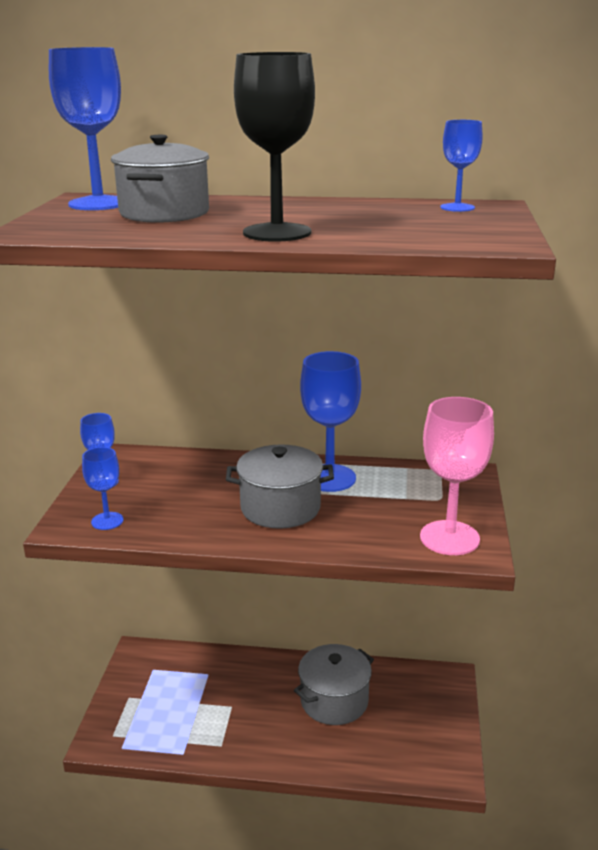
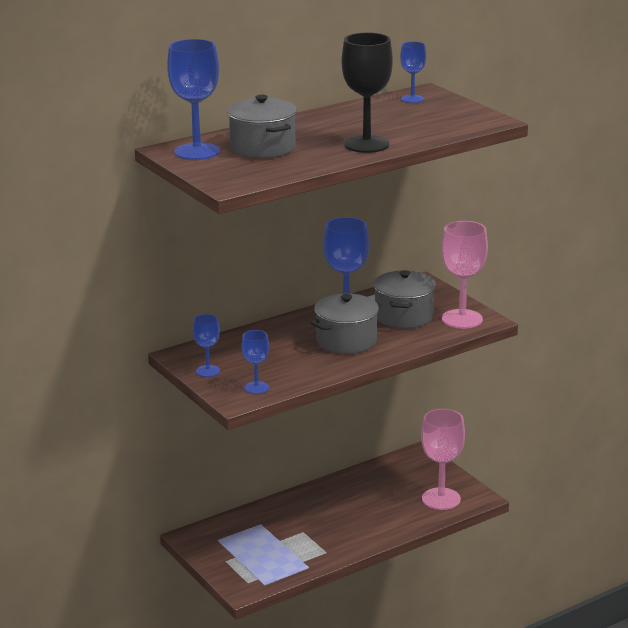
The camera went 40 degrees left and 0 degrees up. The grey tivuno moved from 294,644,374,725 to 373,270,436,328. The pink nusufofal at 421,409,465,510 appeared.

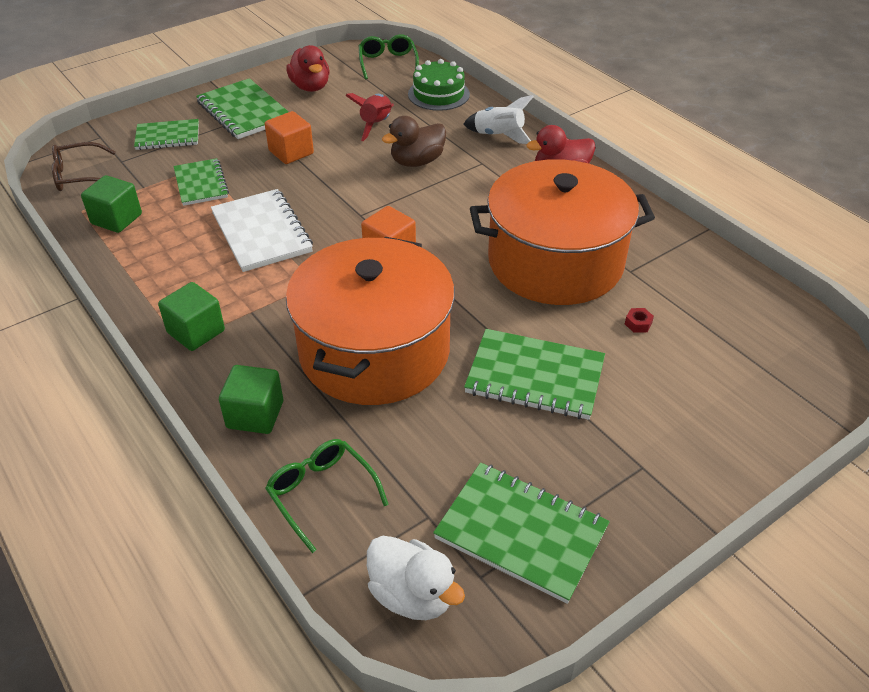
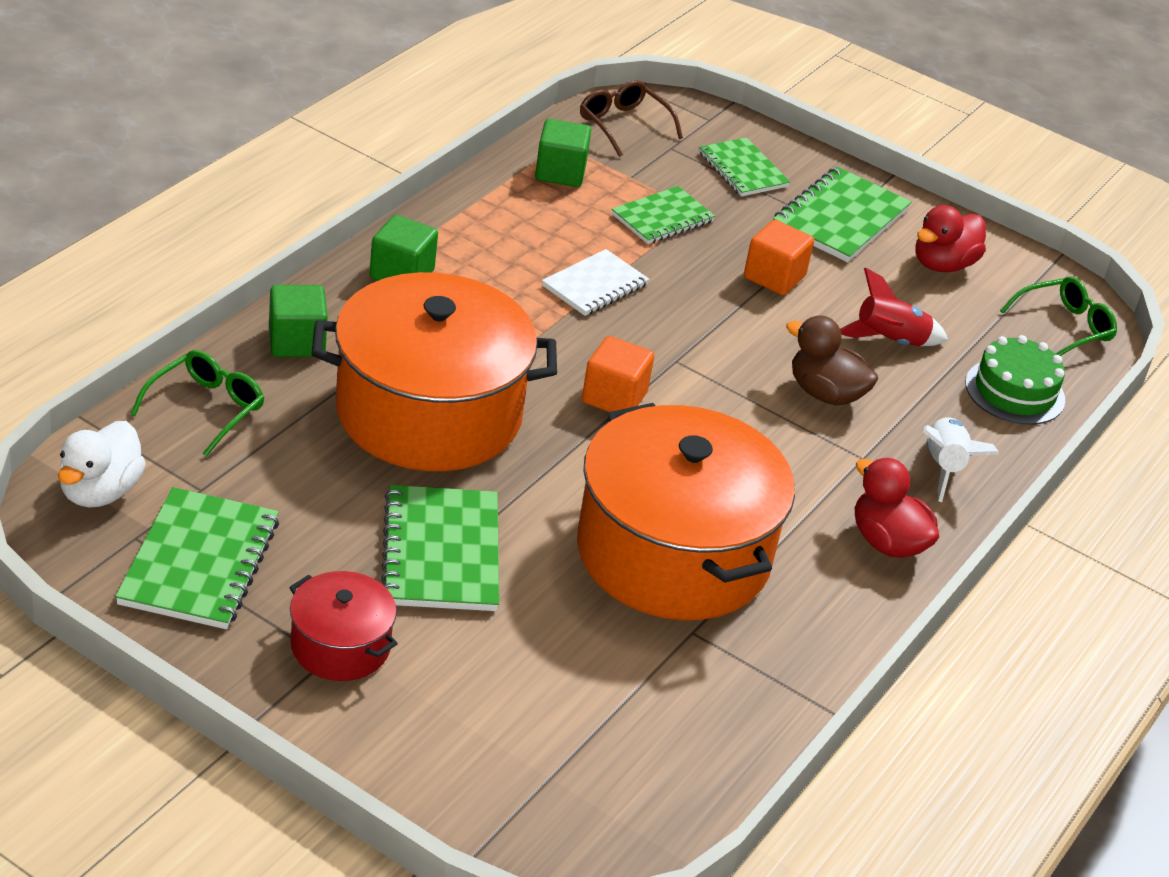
The camera went 65 degrees right and 5 degrees down. The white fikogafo at 211,189,313,272 changed to 0.66 times the size. The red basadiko at 625,308,654,333 disappeared. The red tivuno at 289,571,398,681 appeared.

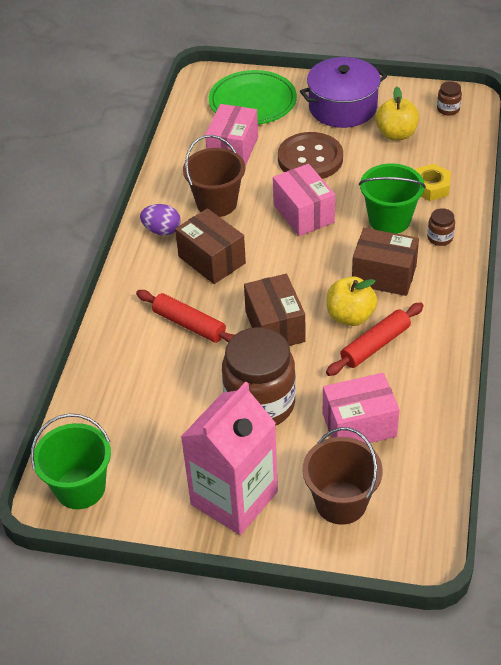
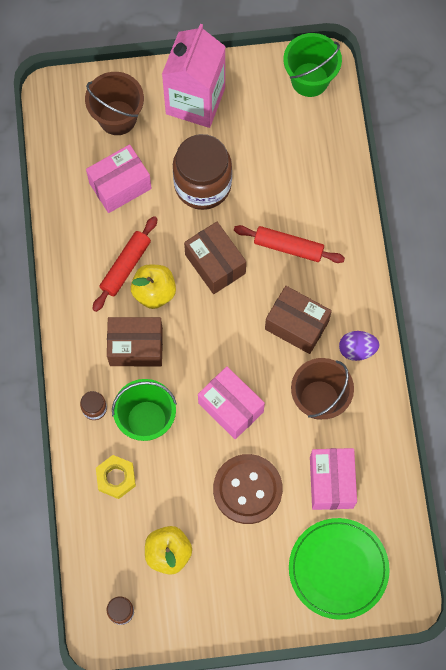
The camera went 160 degrees right and 25 degrees up. The purple tivuno at 300,57,387,128 disappeared.

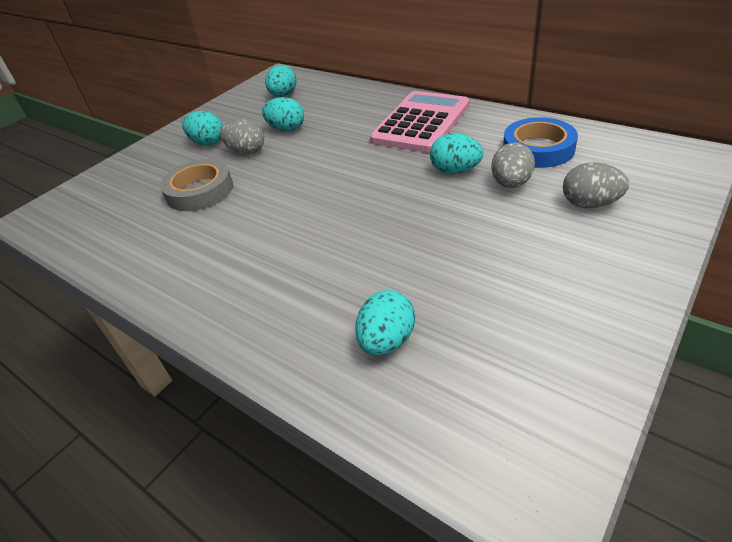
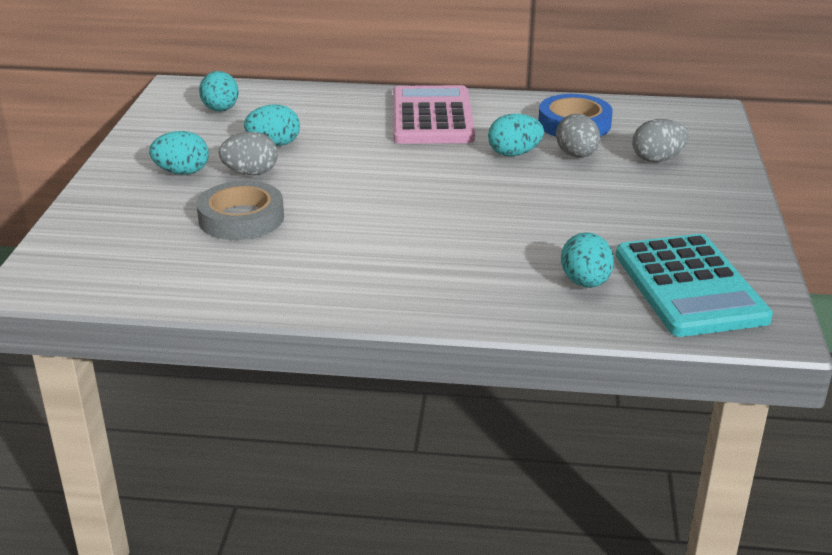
The camera went 35 degrees left and 10 degrees down. The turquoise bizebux at 616,234,773,337 appeared.

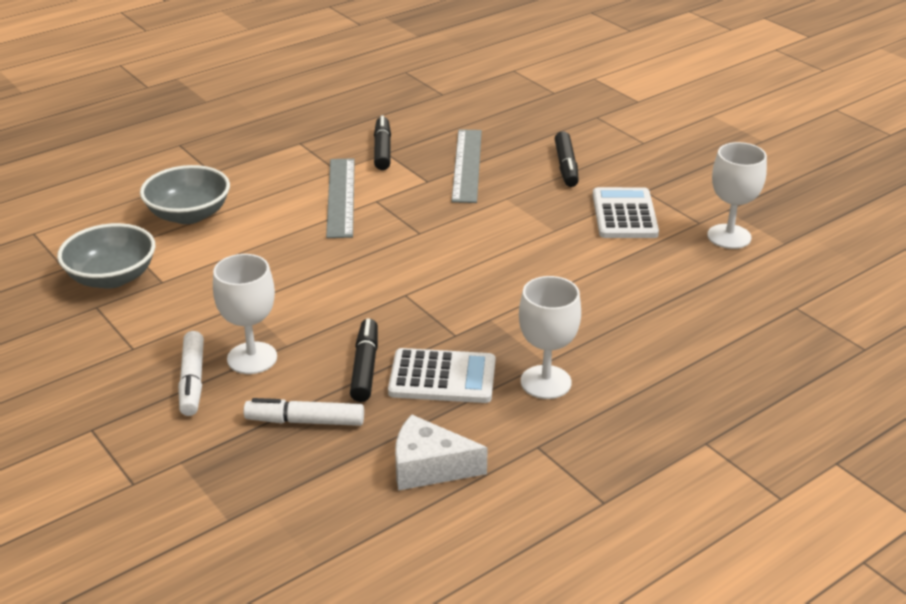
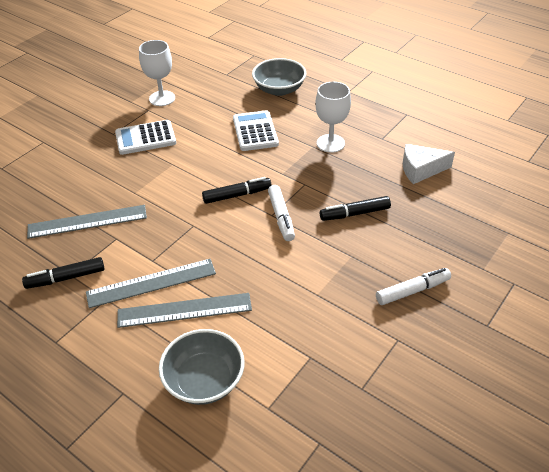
The camera went 105 degrees left and 10 degrees up. The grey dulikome moved from 57,223,156,289 to 252,58,306,96. The white nusufofal at 213,254,277,374 disappeared. The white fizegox moved from 244,398,364,426 to 268,185,295,241. The white bizebux moved from 388,348,495,403 to 233,110,279,151. The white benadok at 395,414,488,491 turned 90 degrees clockwise. The black fizegox moved from 555,131,579,187 to 202,177,271,204. The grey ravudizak at 117,293,252,328 appeared.

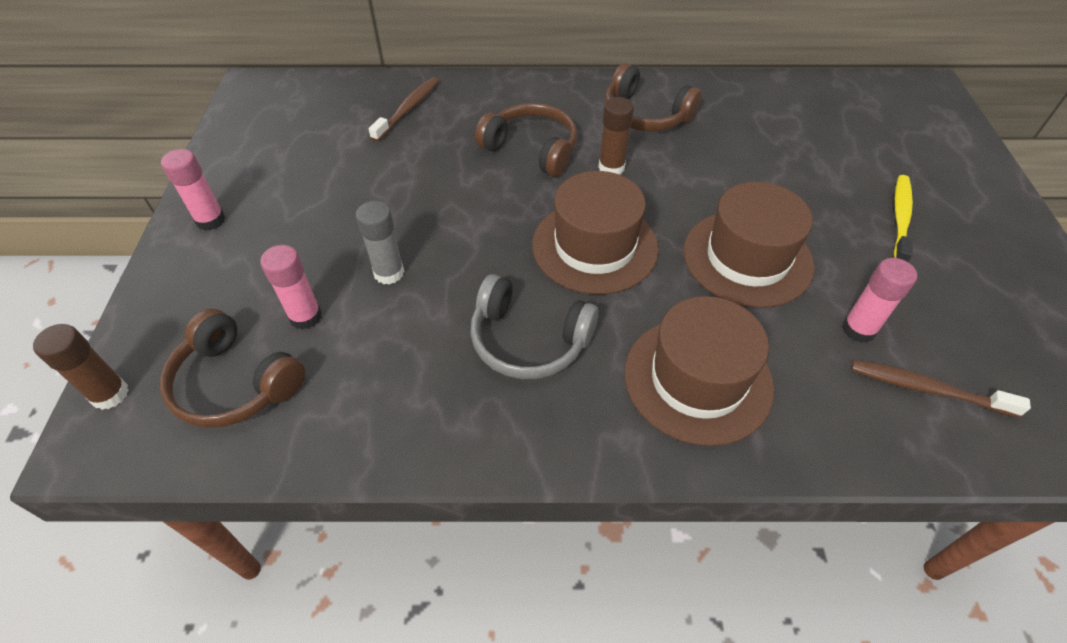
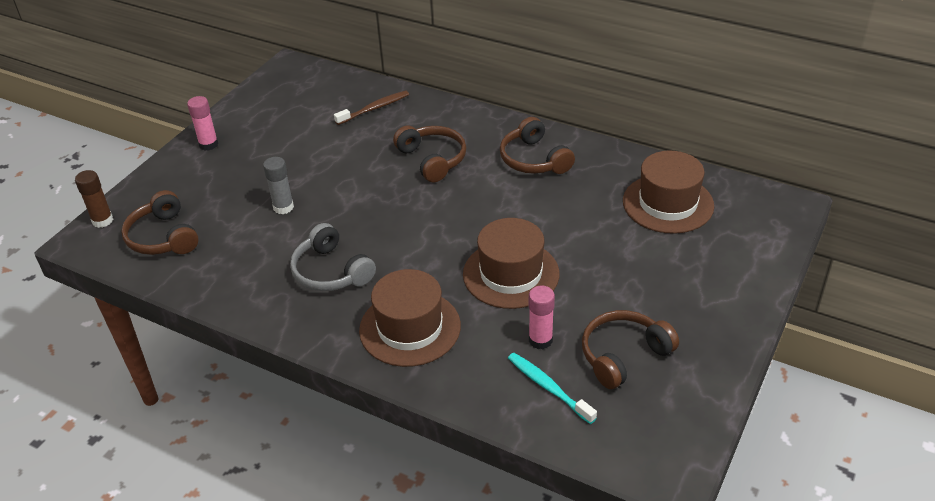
The camera went 30 degrees right and 10 degrees down. The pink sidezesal at 260,245,322,330 disappeared. The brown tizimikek moved from 532,171,659,294 to 623,151,714,234. The brown sidezesal at 598,97,634,175 disappeared. The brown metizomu at 851,360,1031,417 became the turquoise metizomu at 508,353,597,424. The yellow metizomu at 894,175,913,262 disappeared. The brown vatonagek at 582,310,679,389 appeared.

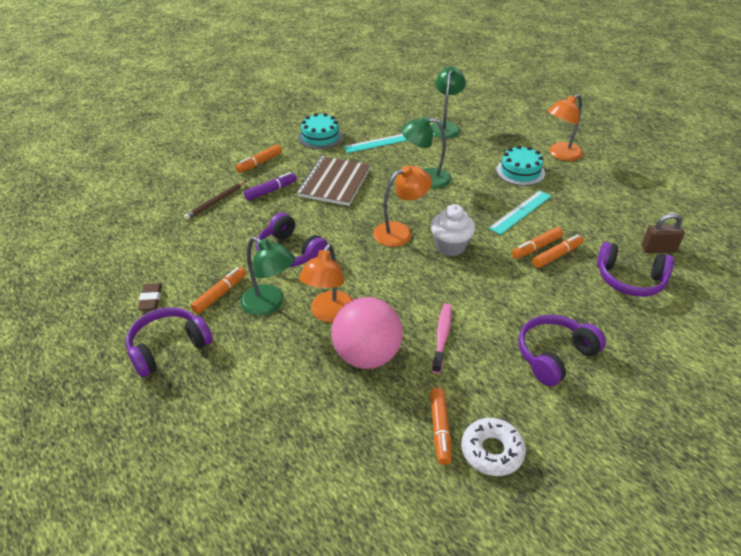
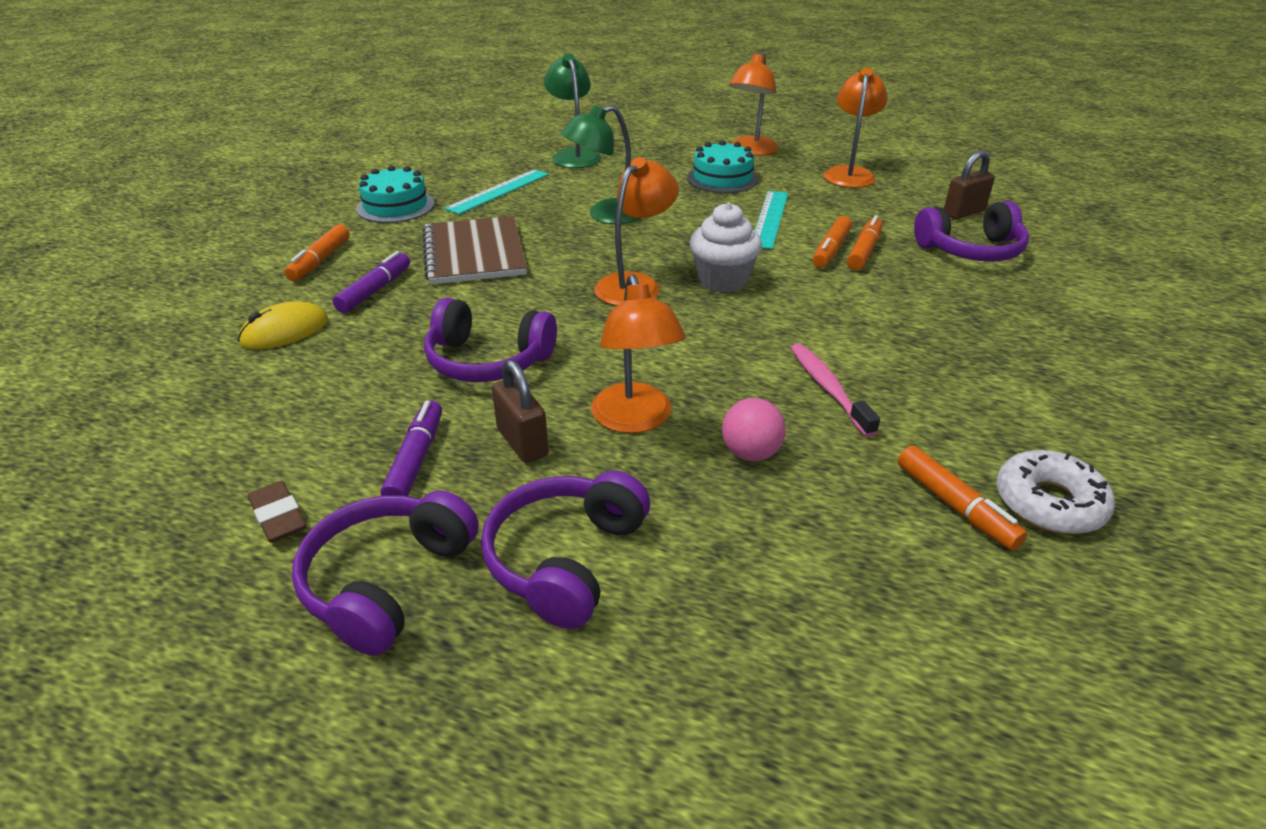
The camera went 30 degrees left and 5 degrees down. The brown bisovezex at 184,181,246,220 was replaced by the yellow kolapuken at 238,302,328,350. The orange fizegox at 190,267,246,314 became the purple fizegox at 381,401,442,496. The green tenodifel at 240,237,295,316 was replaced by the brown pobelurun at 492,360,549,463. The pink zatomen at 331,297,403,369 changed to 0.50 times the size. The purple vatonagek moved from 518,315,606,386 to 481,471,650,629. The orange tenodifel at 823,68,888,188 appeared.

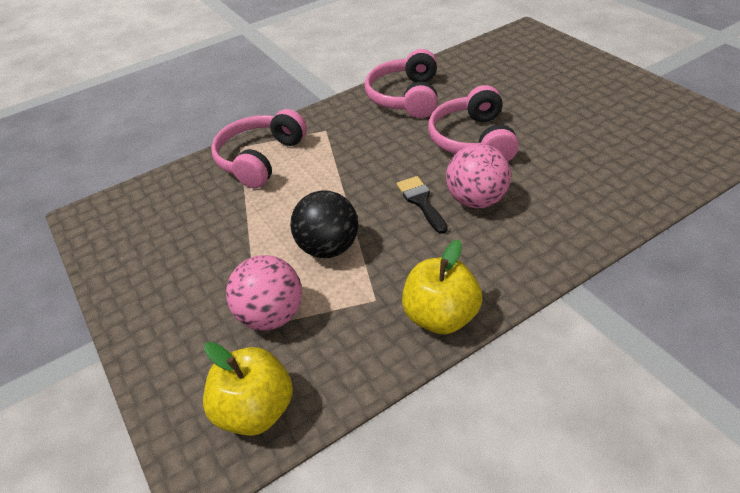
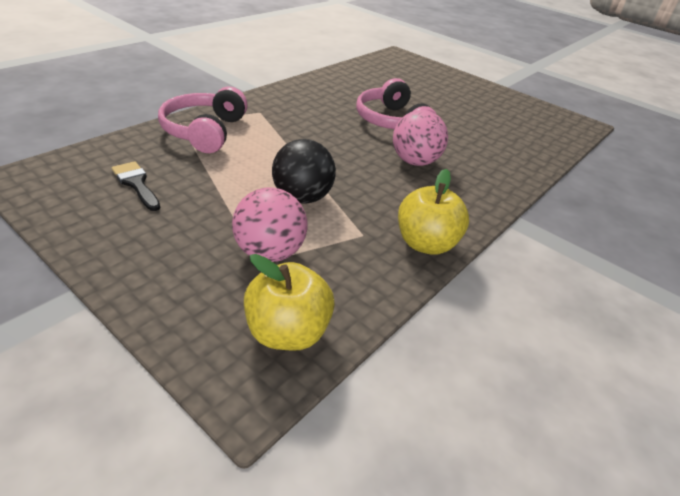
The camera went 25 degrees left and 5 degrees down. The pink vatonagek at 365,49,438,118 disappeared. The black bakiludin moved from 397,176,448,234 to 112,161,160,211.

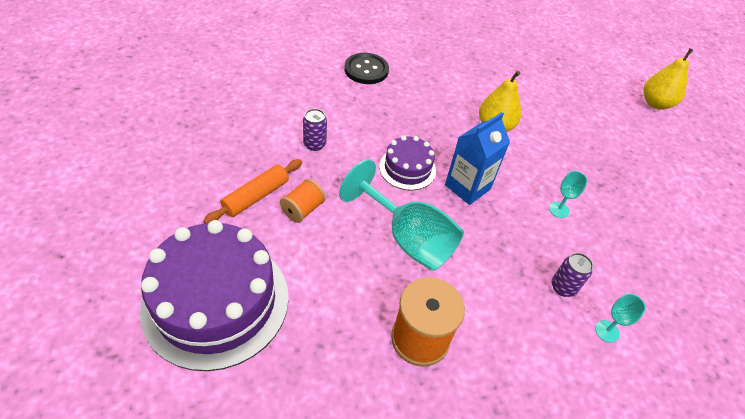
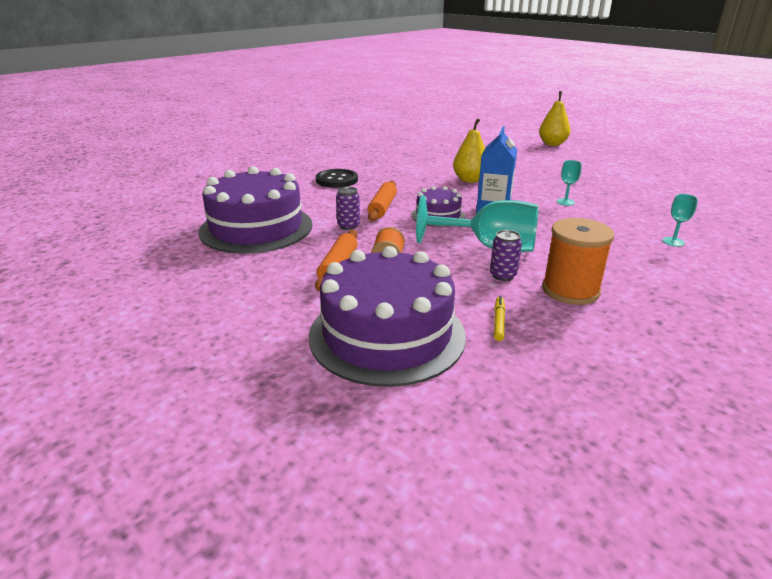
The camera went 25 degrees left and 20 degrees down. The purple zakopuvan moved from 552,253,593,297 to 490,230,522,281. The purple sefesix at 199,166,312,254 appeared. The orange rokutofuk at 368,181,397,221 appeared. The yellow fizegox at 494,296,505,341 appeared.

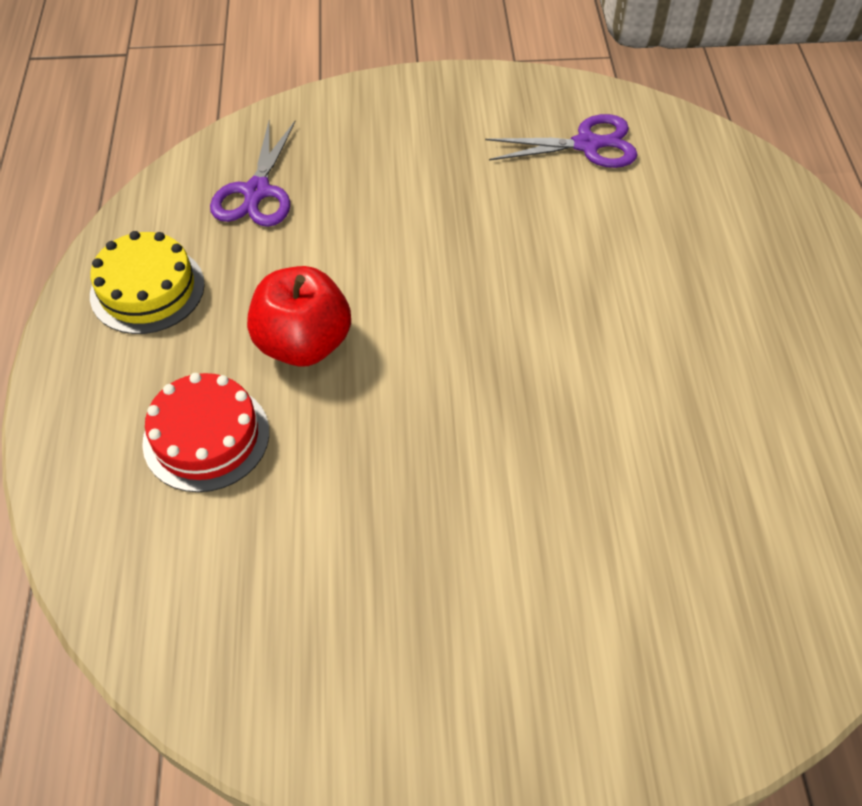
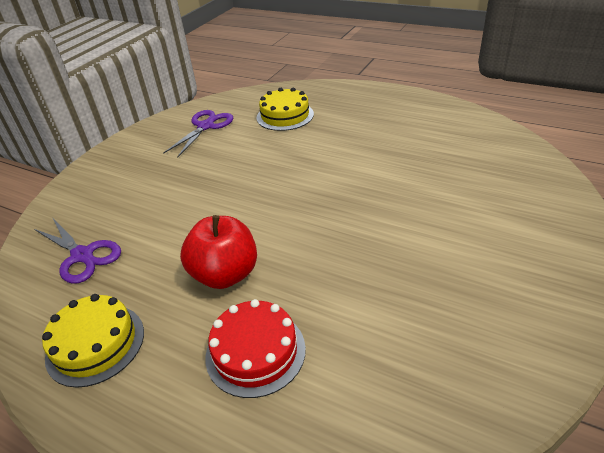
The camera went 55 degrees left and 15 degrees down. The yellow sefesix at 257,88,314,131 appeared.

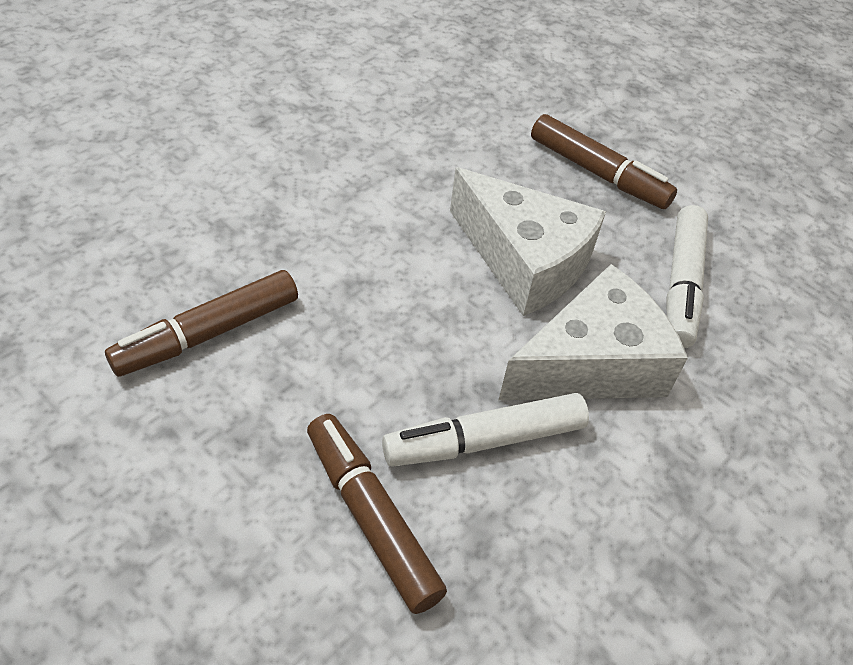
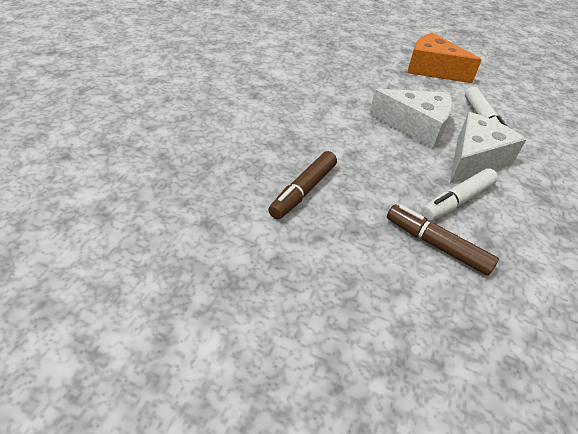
The camera went 20 degrees left and 5 degrees down. The brown fizegox at 531,114,677,209 disappeared. The orange benadok at 408,32,482,83 appeared.

